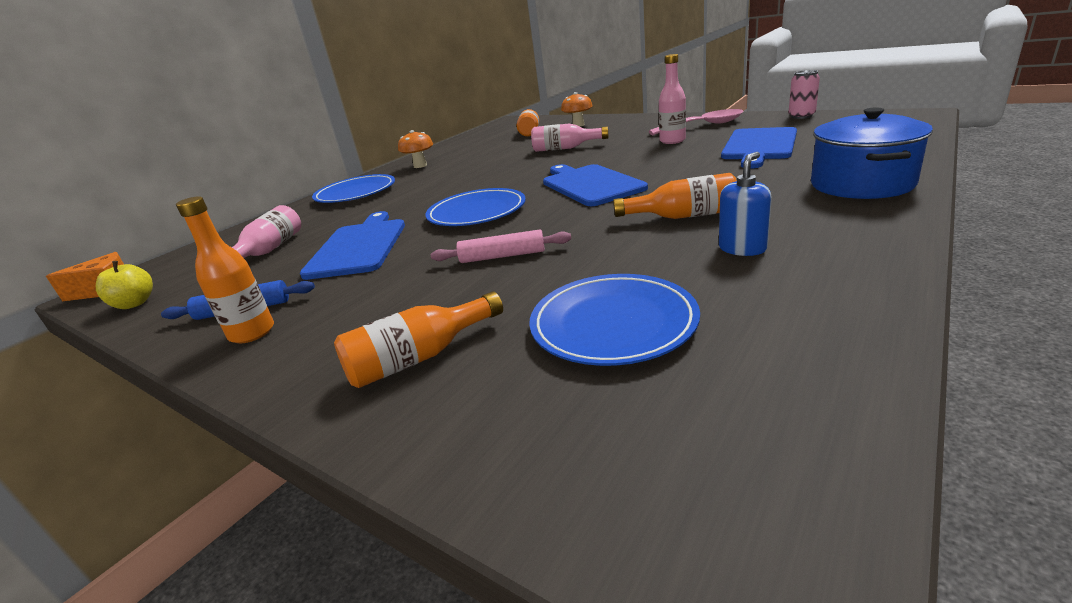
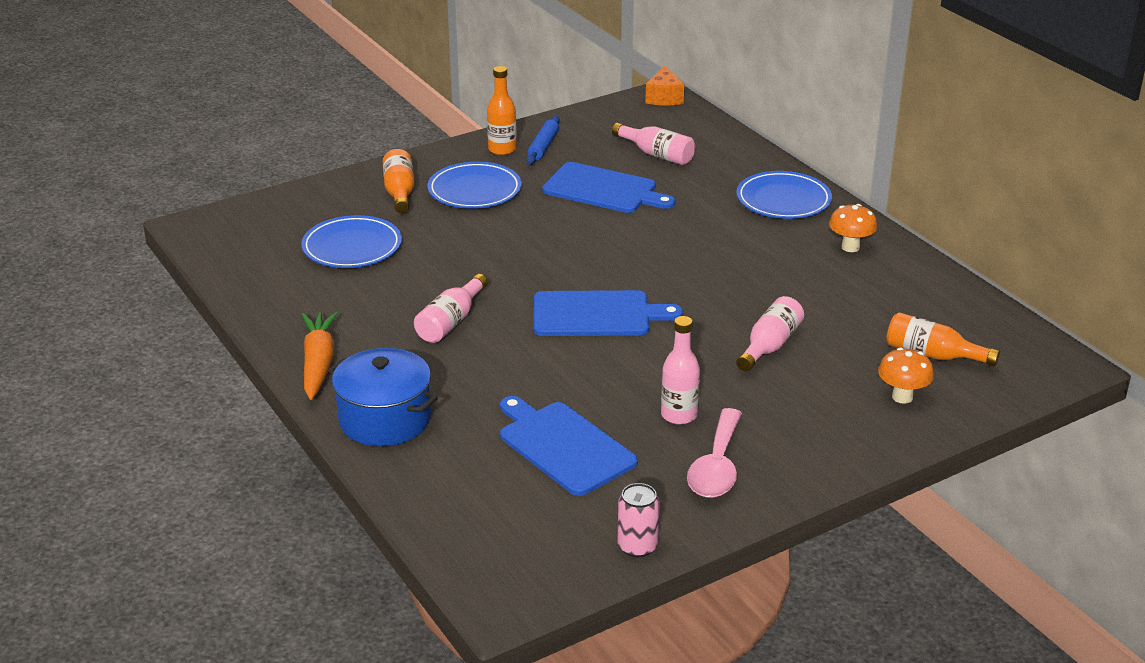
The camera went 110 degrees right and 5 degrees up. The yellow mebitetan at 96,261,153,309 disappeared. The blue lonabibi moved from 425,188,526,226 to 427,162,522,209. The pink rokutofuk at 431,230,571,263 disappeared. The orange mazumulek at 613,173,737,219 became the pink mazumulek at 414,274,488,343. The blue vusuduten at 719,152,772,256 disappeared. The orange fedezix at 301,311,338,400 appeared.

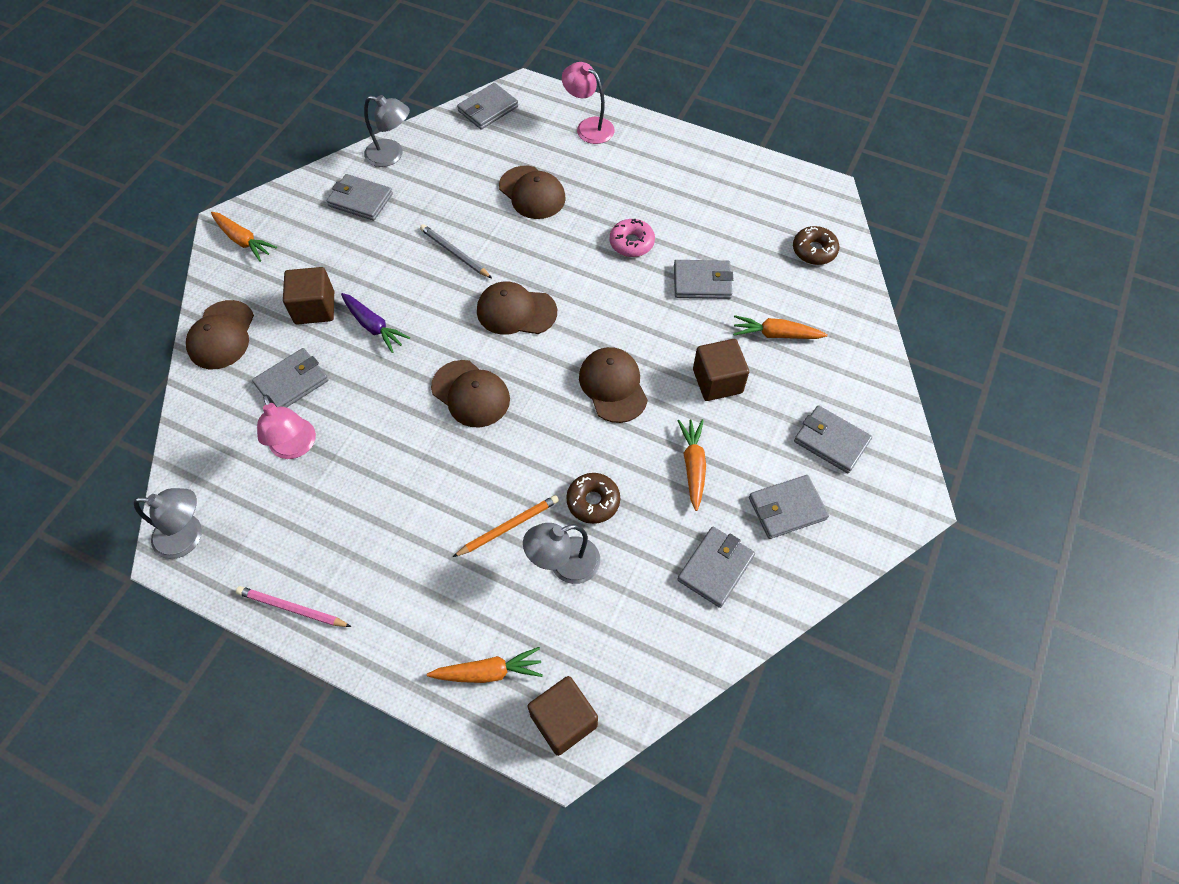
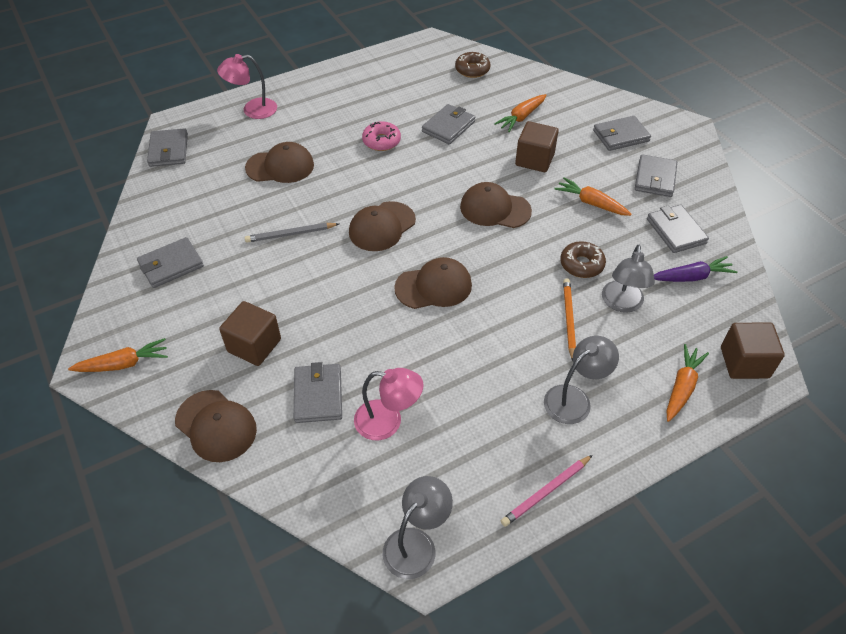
The camera went 55 degrees left and 10 degrees down. The purple fedezix moved from 341,293,410,353 to 654,256,737,282. The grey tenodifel moved from 364,95,410,167 to 544,336,619,424.

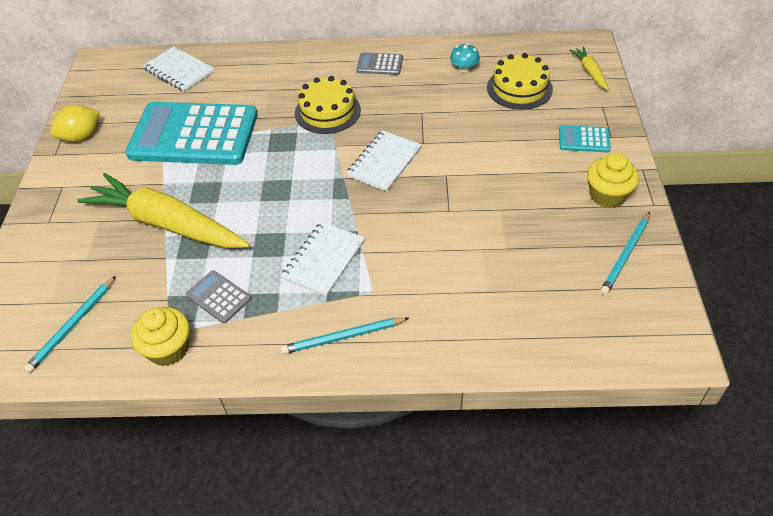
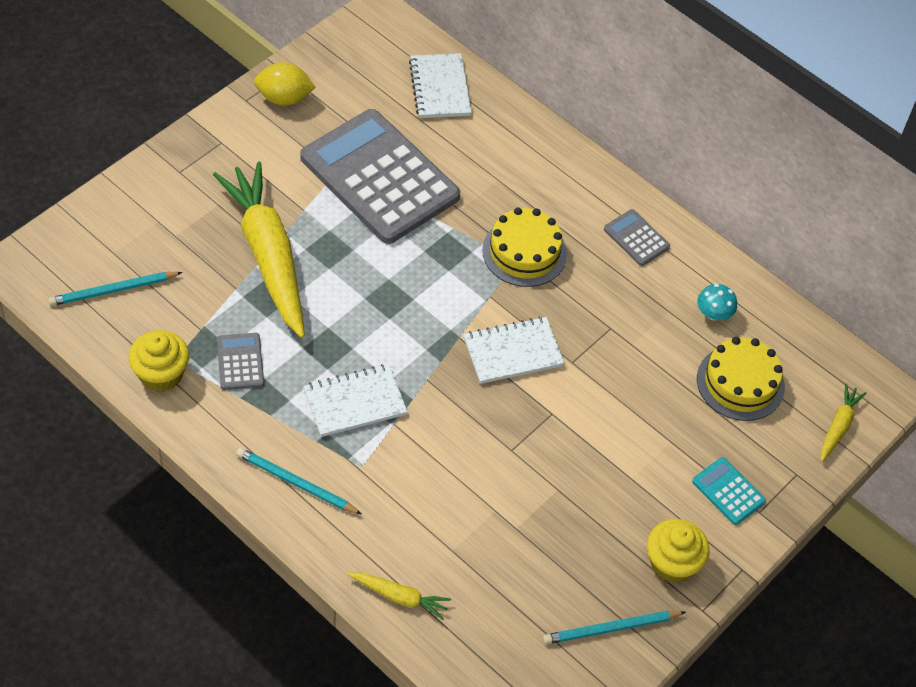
The camera went 35 degrees right and 5 degrees up. The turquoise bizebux at 125,102,258,165 became the grey bizebux at 300,109,460,244. The yellow fedezix at 347,572,451,620 appeared.

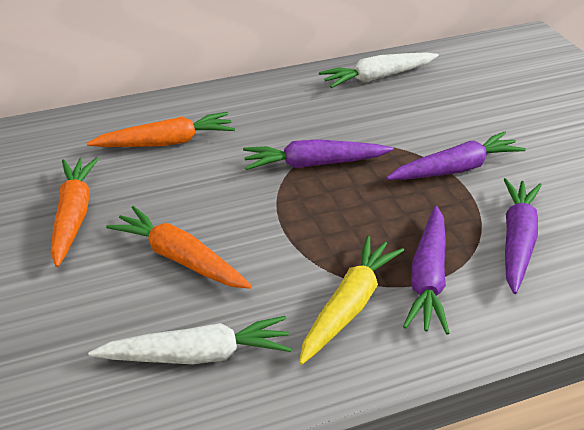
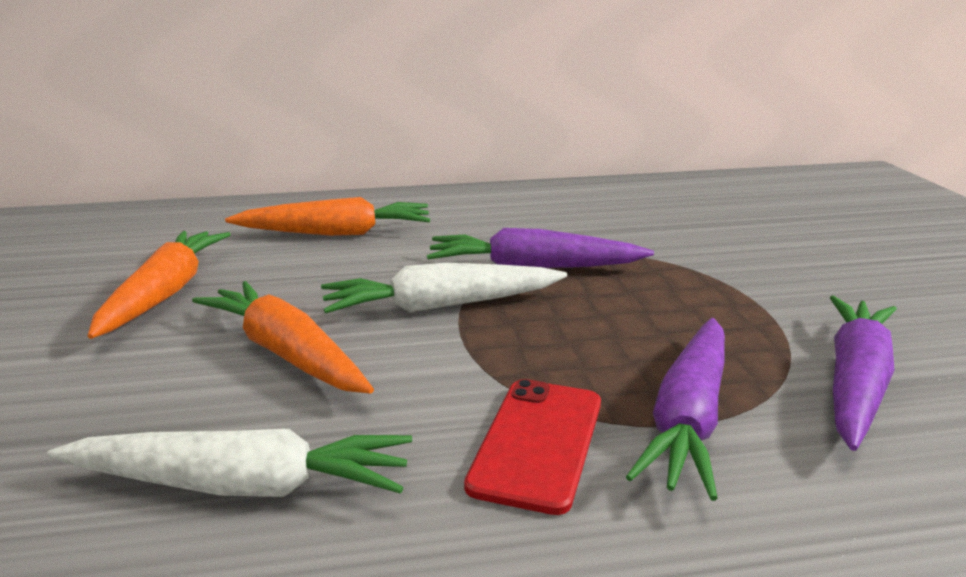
The camera went 10 degrees right and 15 degrees down. The yellow fedezix at 299,236,404,365 was replaced by the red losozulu at 464,379,601,515. The white fedezix moved from 319,52,439,88 to 321,263,567,313. The purple fedezix at 386,131,526,180 disappeared.

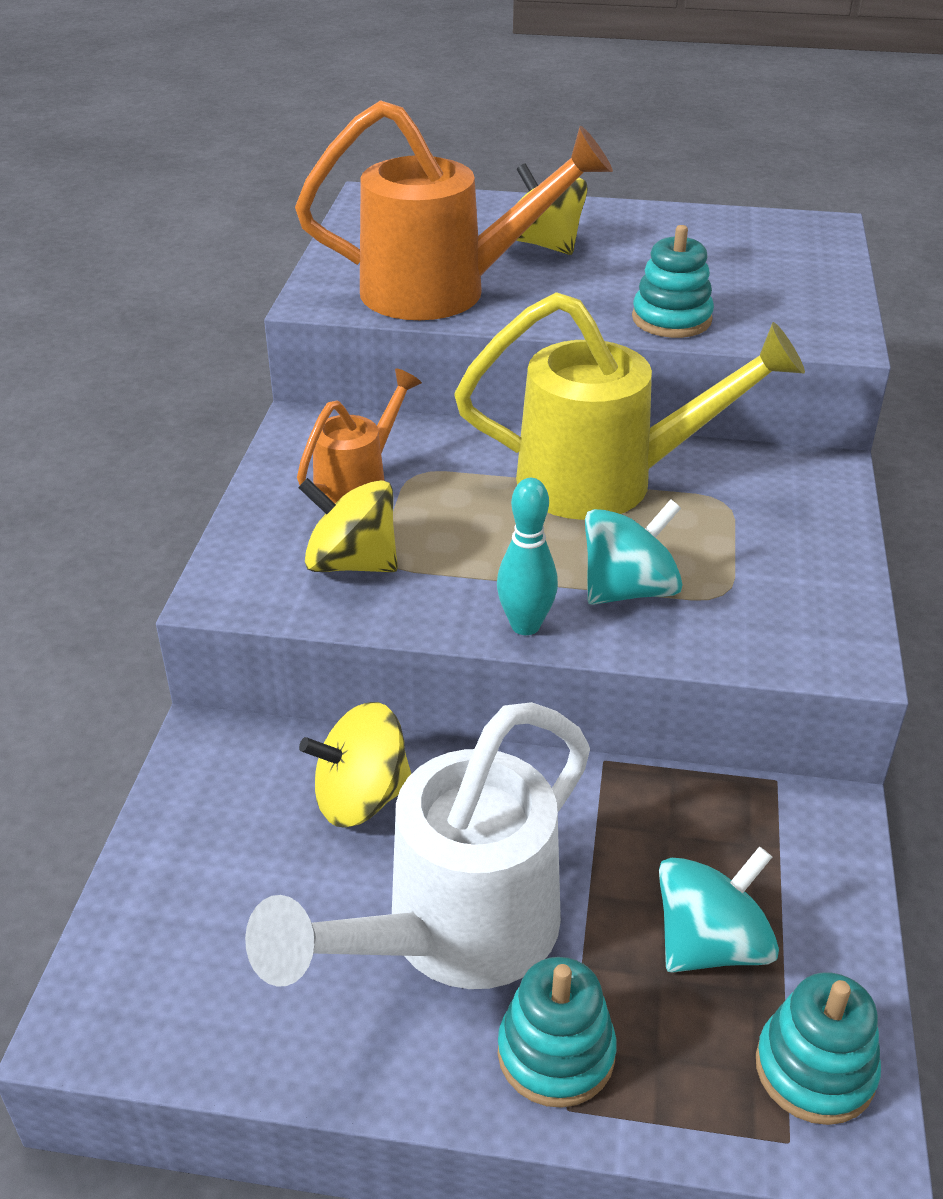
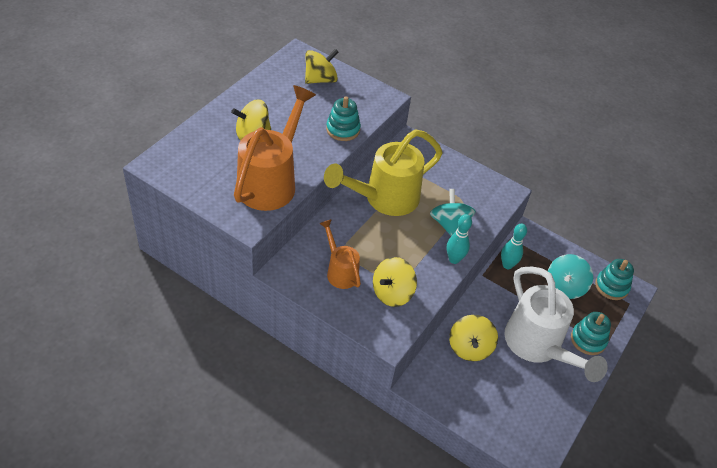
The camera went 70 degrees left and 10 degrees up. The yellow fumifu at 454,292,805,520 turned 150 degrees counterclockwise. The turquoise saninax at 659,846,779,973 turned 135 degrees counterclockwise. The yellow saninax at 305,49,338,84 appeared. The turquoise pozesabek at 501,224,527,269 appeared.

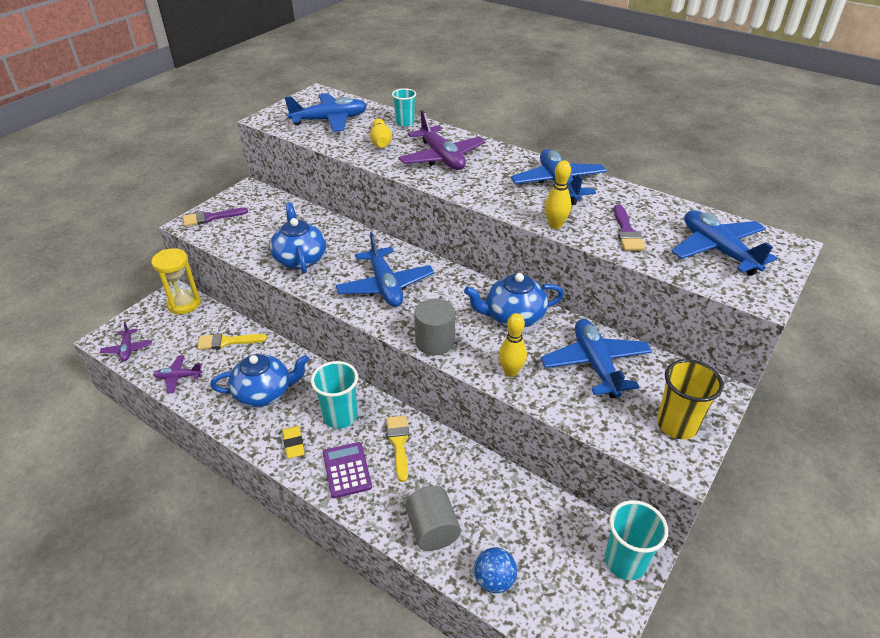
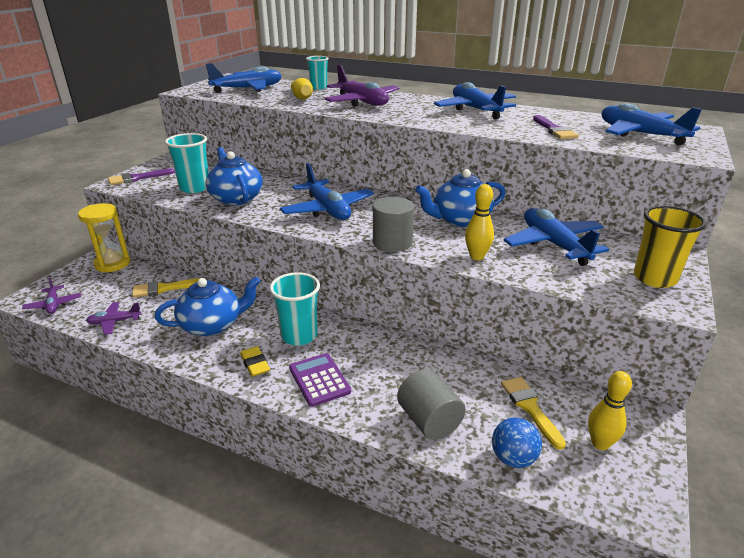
The camera went 10 degrees left and 10 degrees down. The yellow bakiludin moved from 386,415,409,482 to 501,377,566,450. The yellow pozesabek moved from 545,160,572,229 to 588,371,632,450. The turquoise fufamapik moved from 605,500,668,580 to 165,133,209,193.

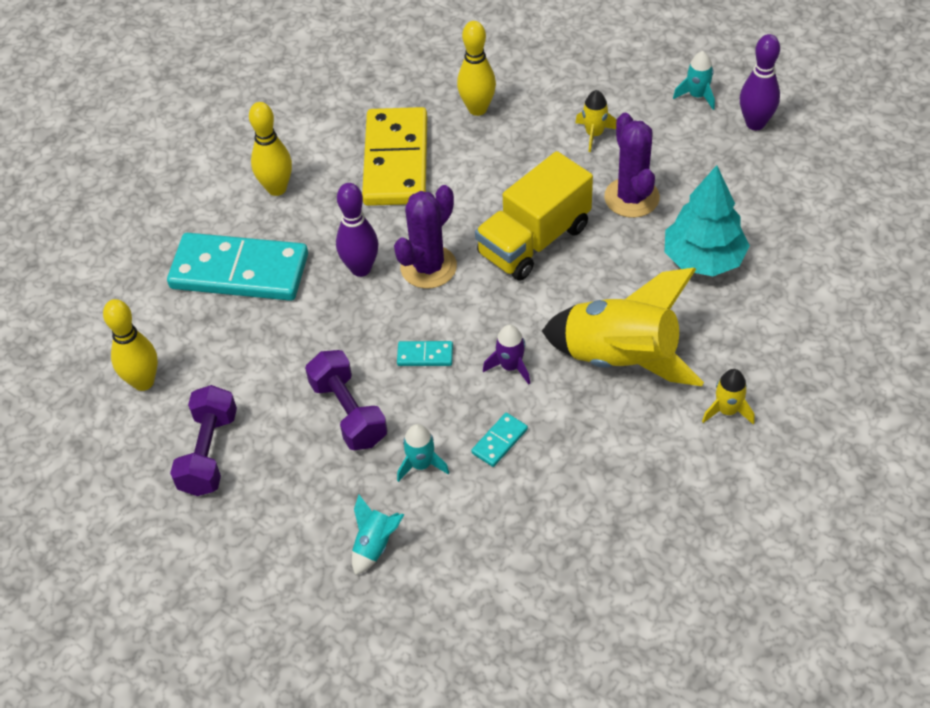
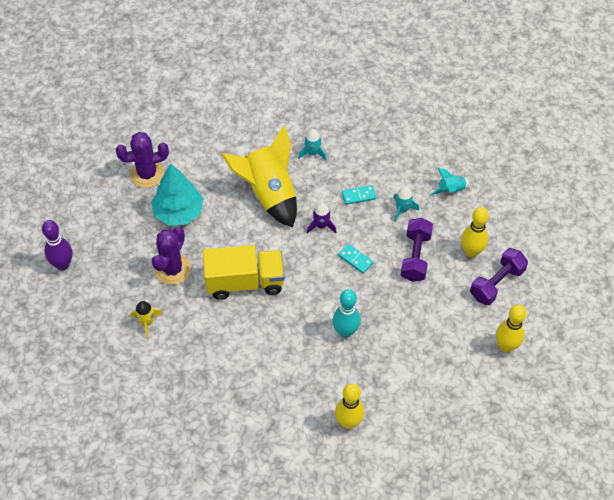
The camera went 145 degrees left and 5 degrees up. The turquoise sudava at 167,233,308,301 disappeared. The purple pozesabek at 336,183,379,277 became the turquoise pozesabek at 333,289,361,338. The yellow sudava at 362,107,427,206 disappeared. The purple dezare moved from 394,185,457,289 to 116,132,169,188. The yellow pozesabek moved from 457,21,496,116 to 461,207,489,258. The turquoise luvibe moved from 673,51,715,110 to 298,129,326,161. The yellow luvibe at 702,369,755,425 disappeared.

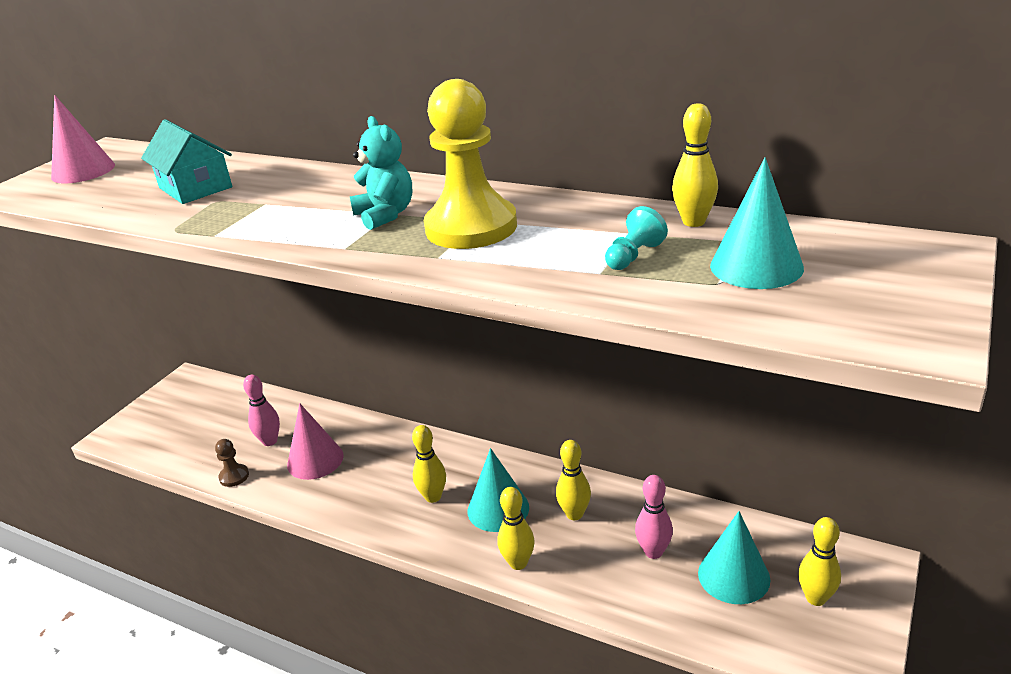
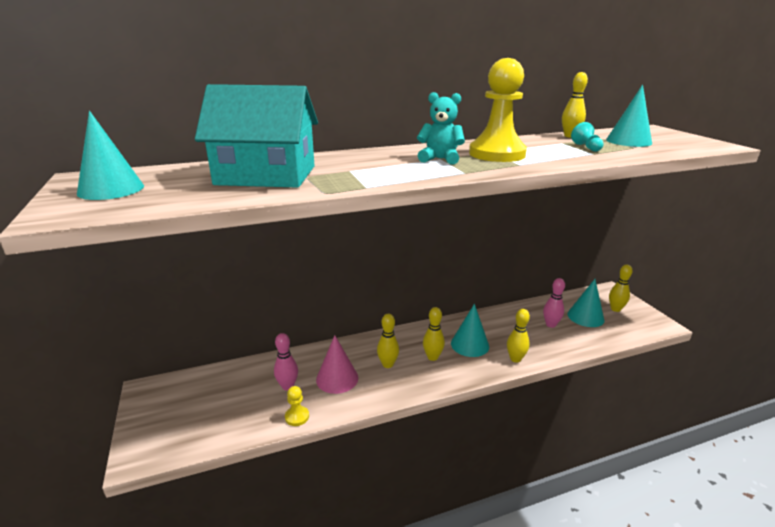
The camera went 50 degrees left and 5 degrees down. The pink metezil at 51,95,115,183 became the turquoise metezil at 77,111,144,200. The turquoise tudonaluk at 141,119,232,204 changed to 1.61 times the size. The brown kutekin at 215,439,249,487 became the yellow kutekin at 285,386,309,426. The yellow pozesabek moved from 556,440,591,520 to 377,314,399,368.

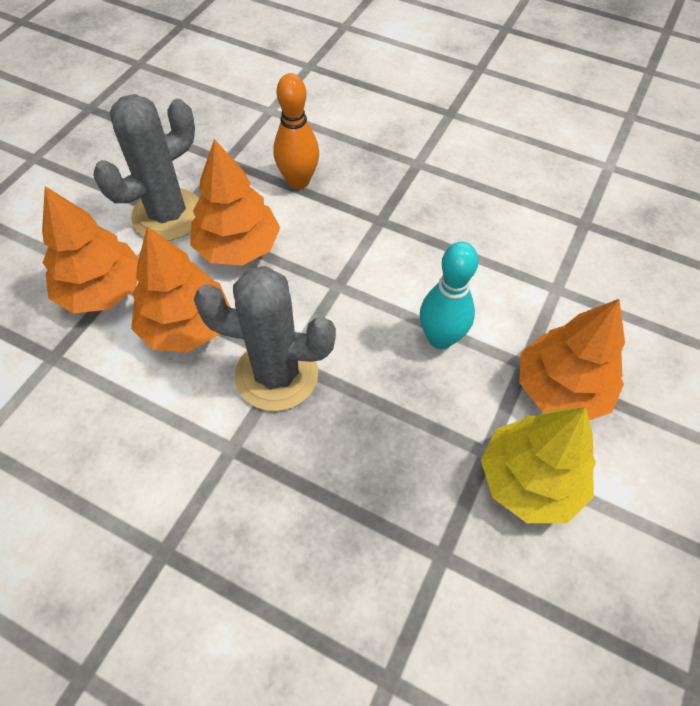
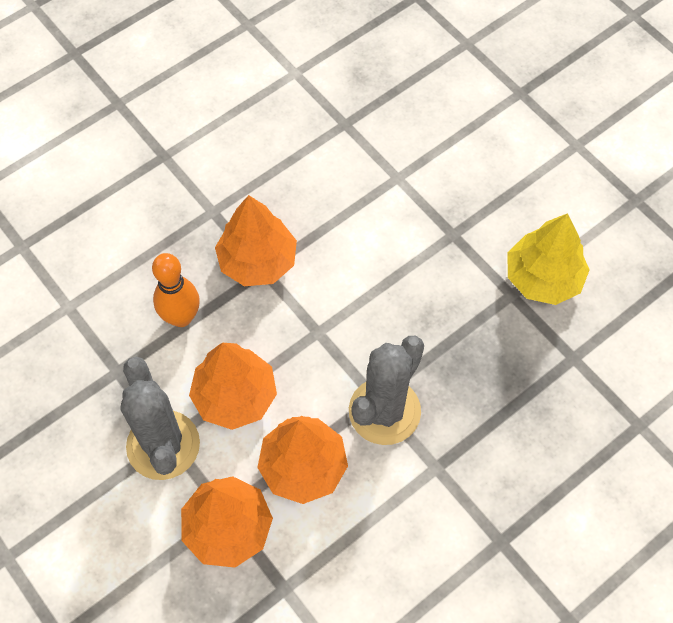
The camera went 65 degrees left and 5 degrees up. The turquoise pozesabek at 420,242,479,349 disappeared. The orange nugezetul moved from 519,299,625,420 to 215,195,297,286.

